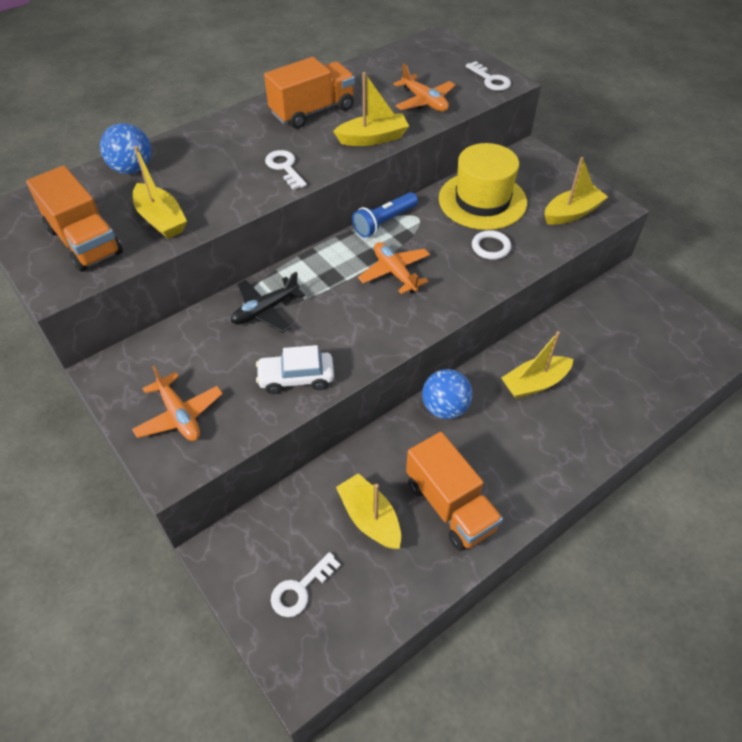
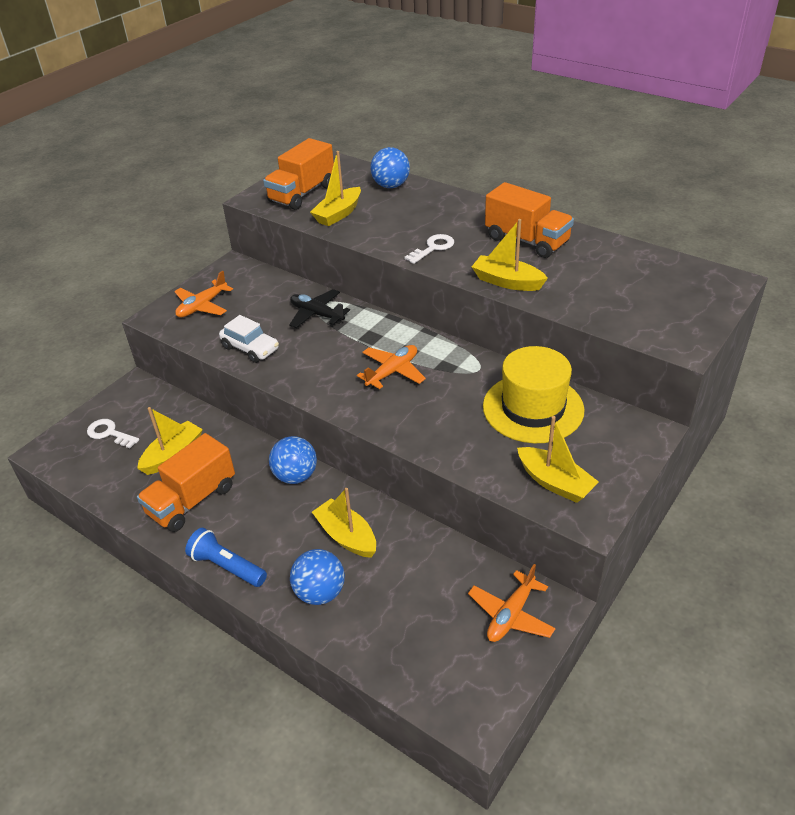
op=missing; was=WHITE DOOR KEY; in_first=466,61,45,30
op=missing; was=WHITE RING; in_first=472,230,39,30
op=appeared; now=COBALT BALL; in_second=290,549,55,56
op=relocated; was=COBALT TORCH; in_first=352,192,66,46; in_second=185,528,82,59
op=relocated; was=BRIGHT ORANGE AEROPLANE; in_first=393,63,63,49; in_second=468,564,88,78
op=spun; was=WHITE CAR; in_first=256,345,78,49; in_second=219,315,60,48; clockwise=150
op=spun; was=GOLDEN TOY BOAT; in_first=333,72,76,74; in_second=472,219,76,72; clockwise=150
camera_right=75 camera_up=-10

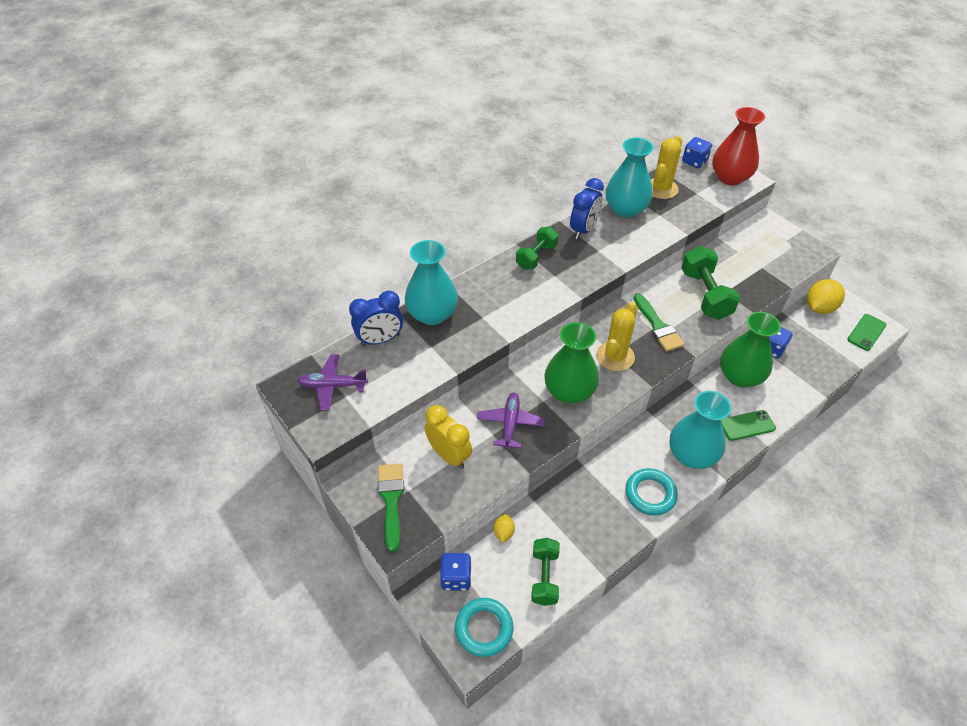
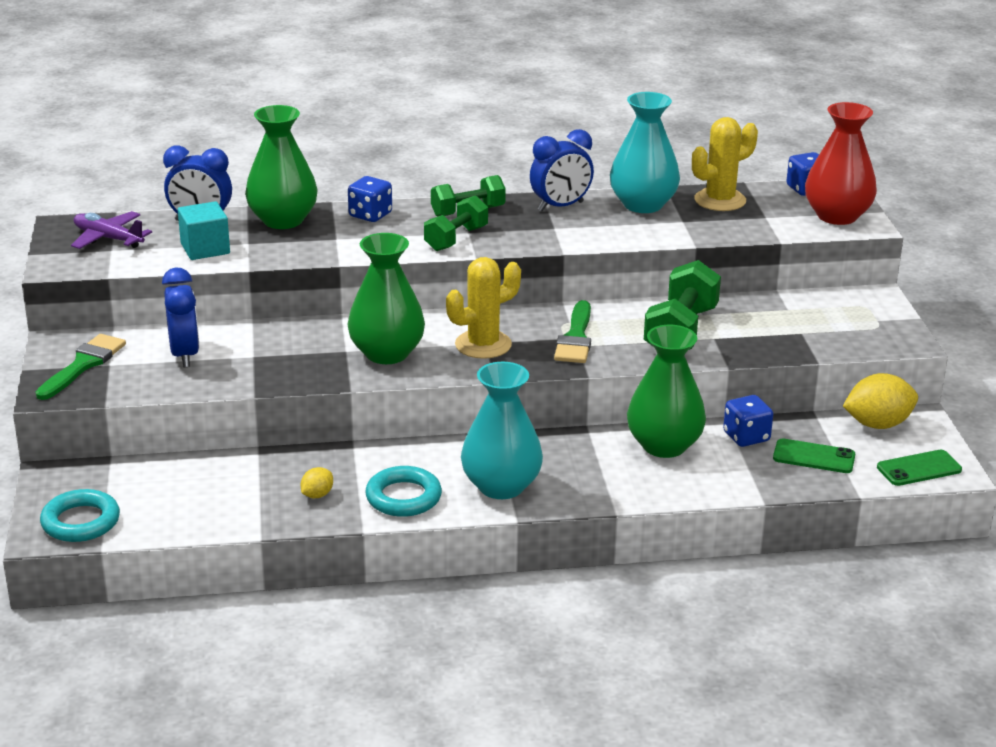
op=missing; was=VIOLET AEROPLANE; in_first=477,392,68,58
op=appeared; now=TEAL CUBE; in_second=178,201,52,59
op=relocated; was=COBALT DIE; in_first=440,553,32,38; in_second=348,176,44,46
op=relocated; was=GOLDEN CITRUS FRUIT; in_first=494,514,21,29; in_second=301,467,32,31
op=relocated; was=EMERALD DUMBBELL; in_first=531,538,29,68; in_second=424,195,64,56
op=relocated; was=EMERALD SMARTPHONE; in_first=721,410,55,31; in_second=773,438,82,35
op=colour; was=TEAL TALL VASE; now=EMERALD TALL VASE; in_first=405,240,53,85; in_second=245,105,73,124
op=colour; was=GOLDEN BEDSIDE CLOCK; now=COBALT BEDSIDE CLOCK; in_first=425,405,47,64; in_second=162,267,37,100
camera_right=30 camera_up=-20

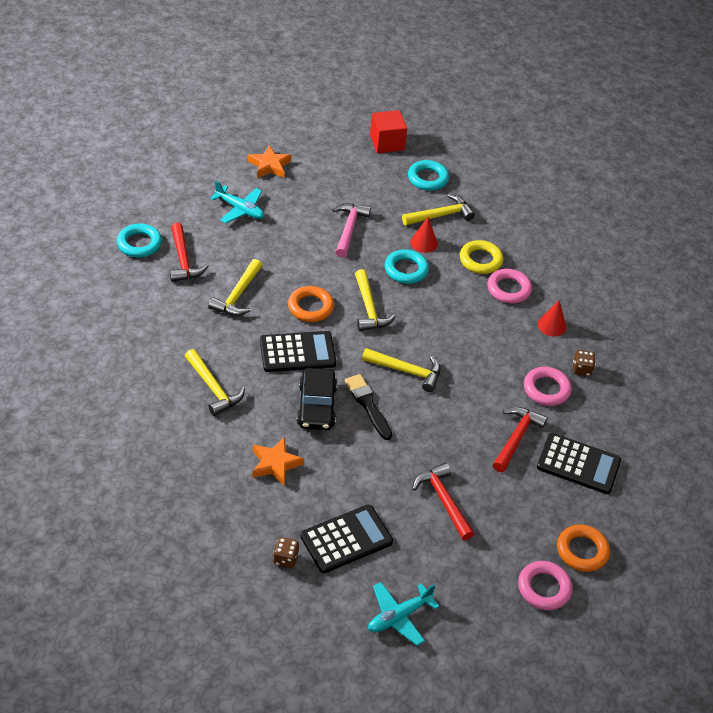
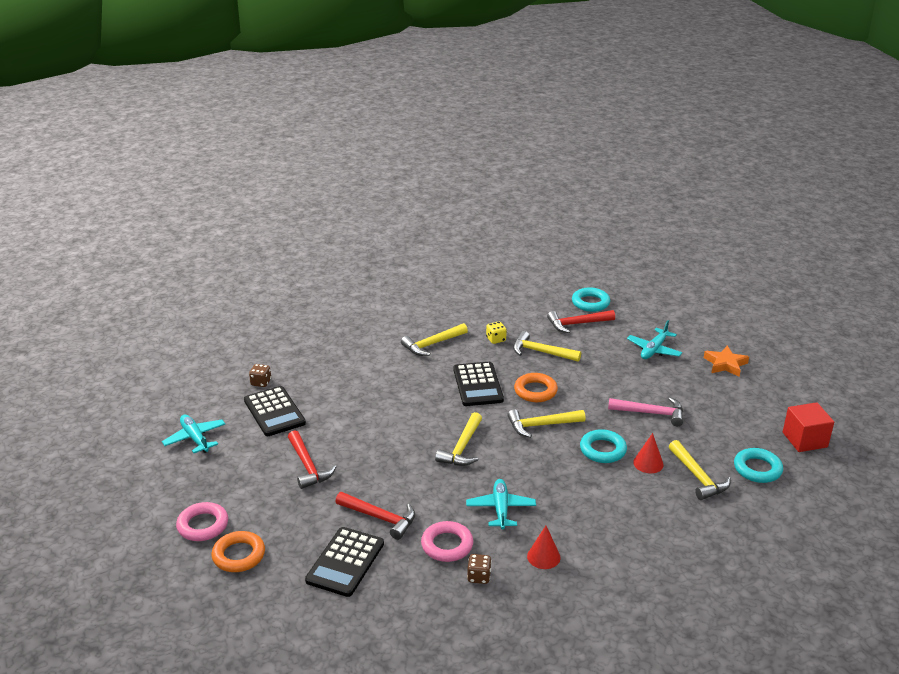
op=missing; was=BRIGHT ORANGE FIVE-POINTED STAR; in_first=252,437,52,49
op=missing; was=BLACK CAR; in_first=296,368,41,62
op=missing; was=BLACK BRUSH; in_first=345,374,47,66
op=missing; was=GOLDEN RING; in_first=460,240,43,34
op=missing; was=ROSE-PINK RING; in_first=487,269,45,34
op=appeared; now=TEAL AEROPLANE; in_second=466,479,70,50
op=appeared; now=GOLDEN DIE; in_second=486,321,21,23
op=spun; was=SCARLET HAMMER; in_first=412,463,62,77; in_second=288,430,49,59; clockwise=90
camera_right=95 camera_up=-15

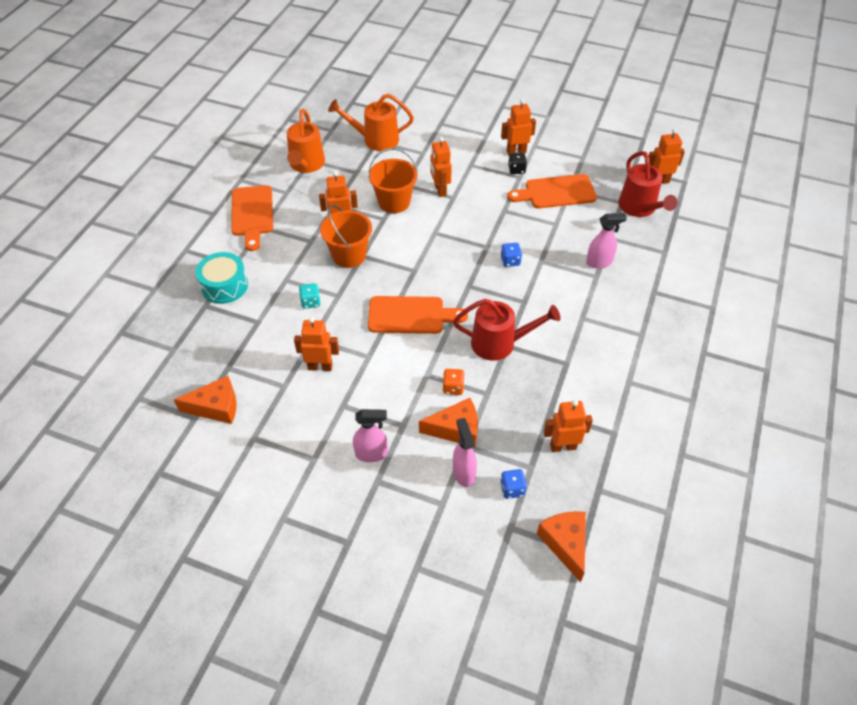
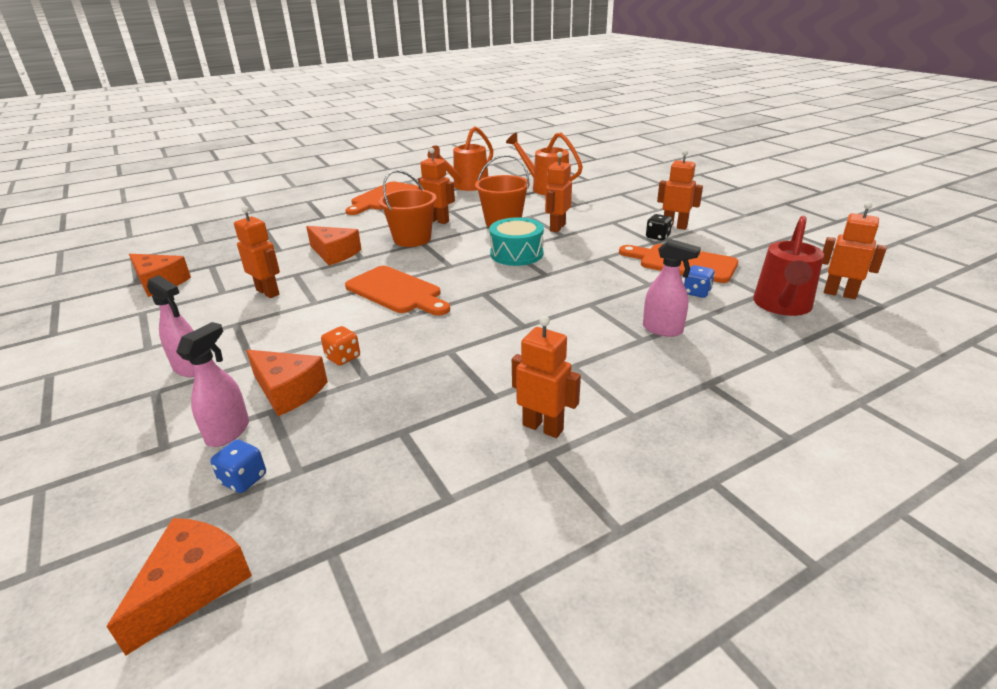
op=missing; was=SCARLET SPRINKLING CAN; in_first=453,299,107,62
op=relocated; was=TEAL TOY DRUM; in_first=196,252,52,52; in_second=489,217,55,49
op=relocated; was=COBALT DIE; in_first=501,243,21,24; in_second=684,265,31,33
op=relocated; was=BRIGHT ORANGE ROBOT; in_first=543,400,50,52; in_second=512,316,69,122
op=exchanged; was=TEAL DIE; now=BRIGHT ORANGE PIECE OF CHEESE; in_first=299,283,22,26; in_second=306,226,56,39
camera_right=40 camera_up=-20

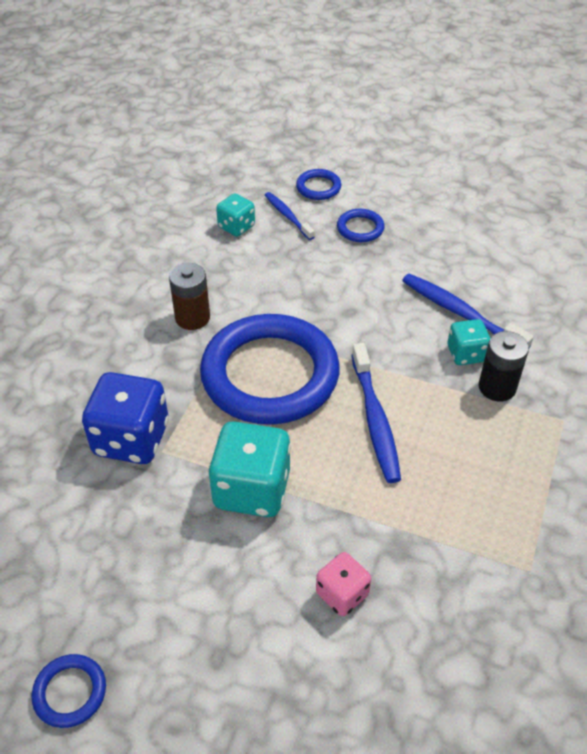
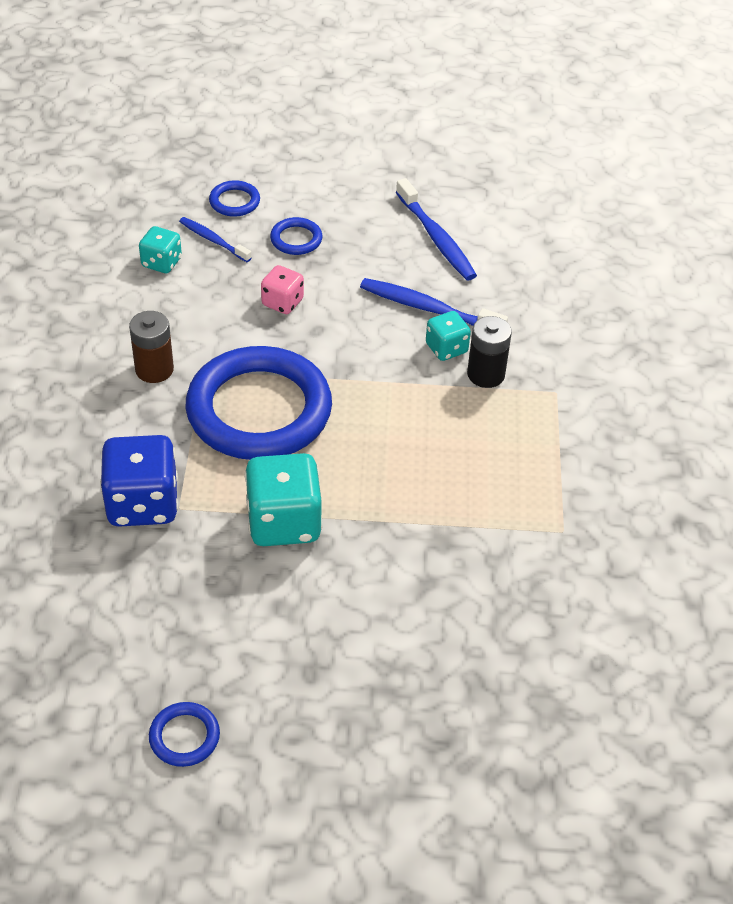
op=relocated; was=ROSE-PINK DIE; in_first=316,552,55,64; in_second=261,265,43,49
op=relocated; was=COBALT TOOTH BRUSH; in_first=352,343,49,140; in_second=396,178,81,102
camera_right=-20 camera_up=0

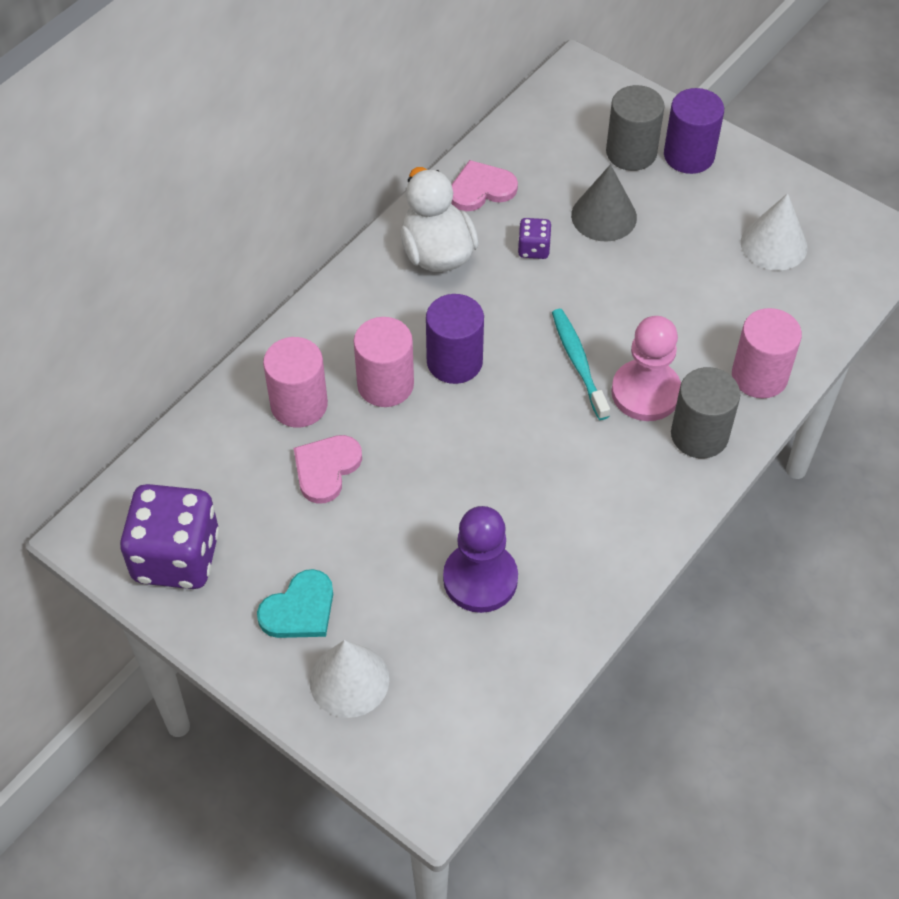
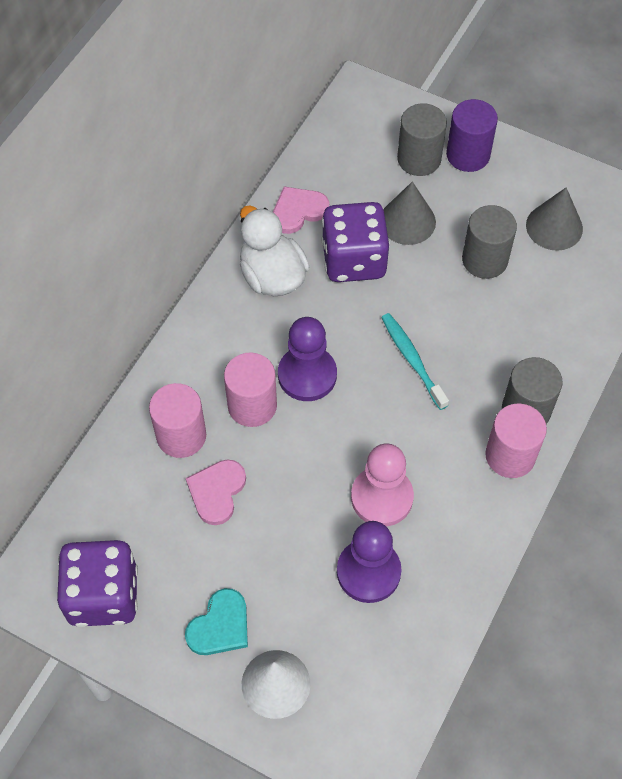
op=appeared; now=GRAY CYLINDER SHAPE; in_second=462,205,55,74
op=relocated; was=ROSE-PINK PAWN; in_first=611,316,70,105; in_second=351,444,63,83
op=relocated; was=ROSE-PINK CYLINDER SHAPE; in_first=732,308,70,91; in_second=485,404,62,74
op=exchanged; was=VIOLET CYLINDER SHAPE; now=VIOLET PAWN; in_first=426,294,58,90; in_second=278,317,59,84
op=colour; was=WHITE SOLID CONE; now=GRAY SOLID CONE; in_first=741,193,67,78; in_second=526,187,57,64
op=size; was=VIOLET DIE; in_first=518,218,33,41; in_second=322,202,68,80; ratio=2.23
camera_right=-10 camera_up=5

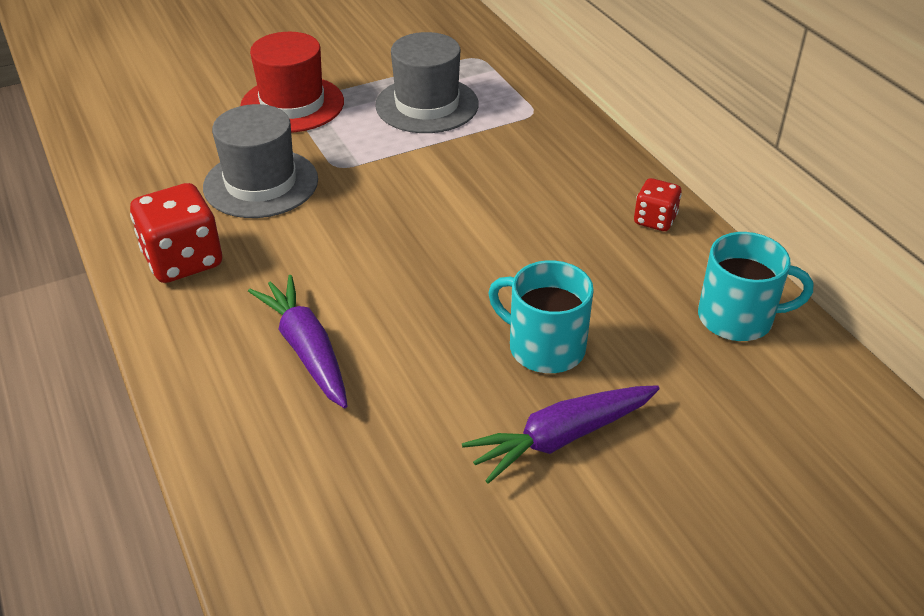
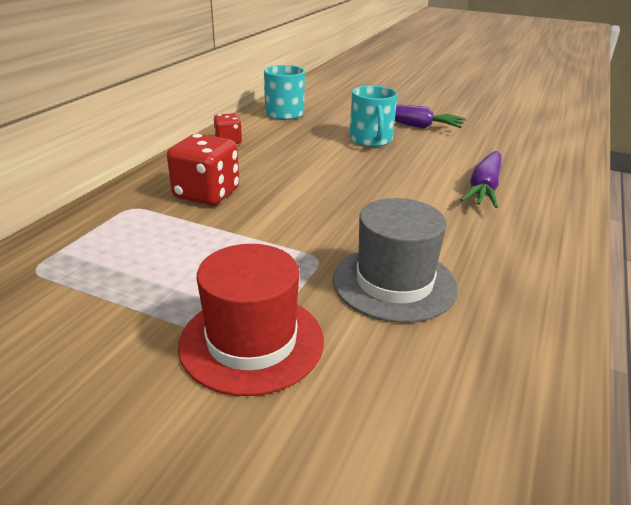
op=missing; was=GRAY HAT; in_first=375,32,104,101
op=relocated; was=SCARLET DIE; in_first=130,183,92,100; in_second=167,134,72,71
camera_right=-130 camera_up=-10

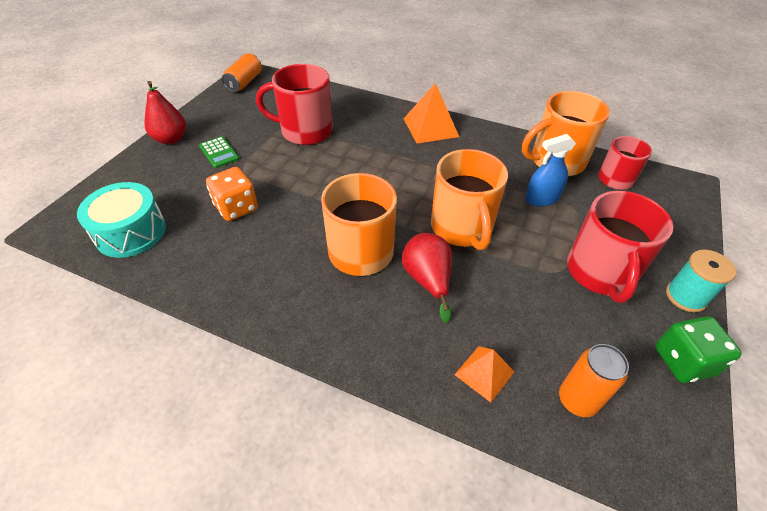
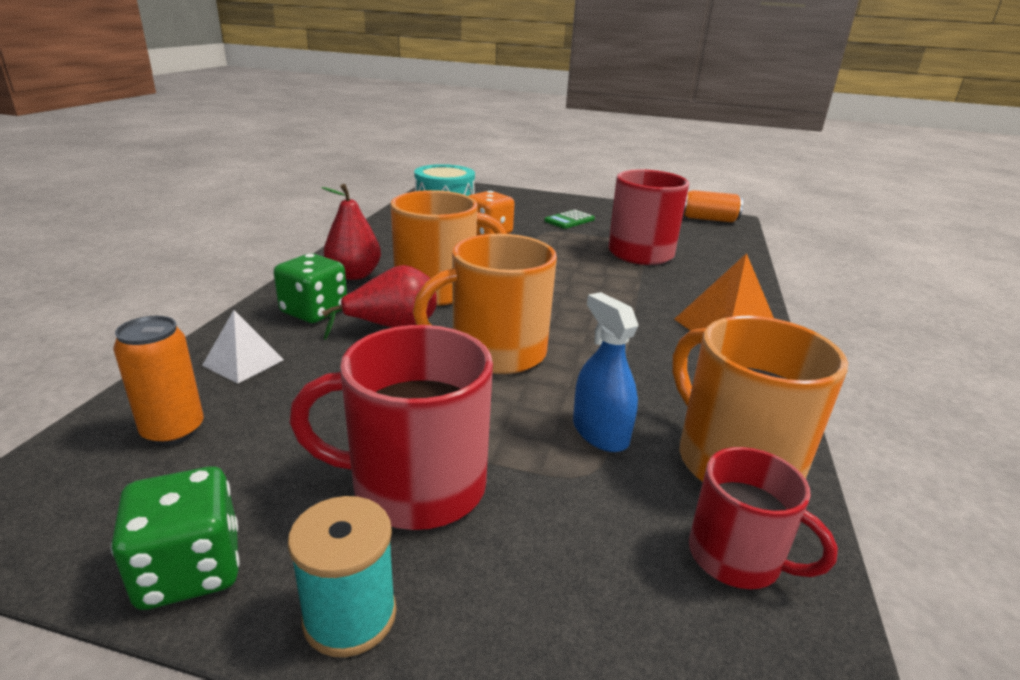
op=appeared; now=EMERALD DIE; in_second=274,254,73,69
op=relocated; was=SCARLET PEAR; in_first=144,81,42,64; in_second=321,184,60,96
op=colour; was=BRIGHT ORANGE PYRAMID; now=WHITE PYRAMID; in_first=454,346,60,56; in_second=202,310,82,73
camera_right=80 camera_up=-20

